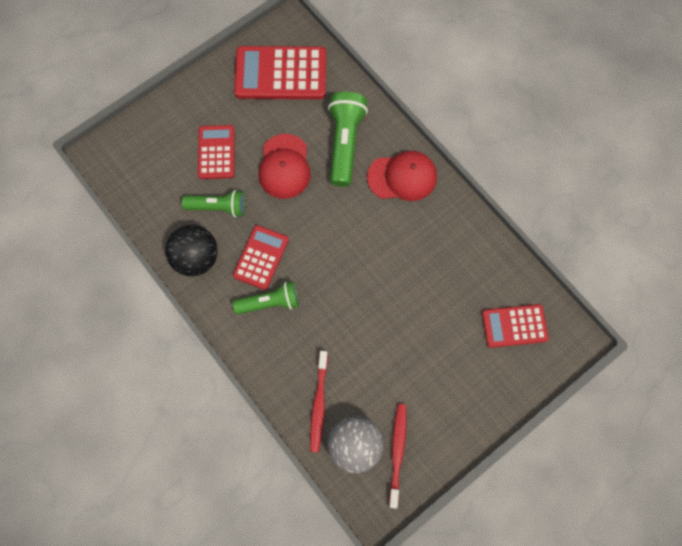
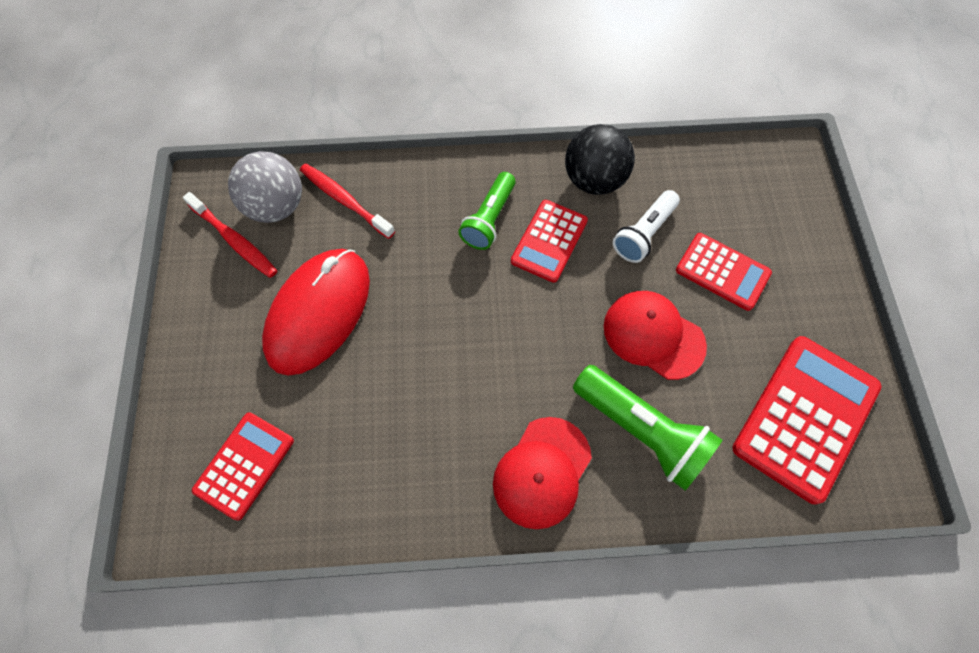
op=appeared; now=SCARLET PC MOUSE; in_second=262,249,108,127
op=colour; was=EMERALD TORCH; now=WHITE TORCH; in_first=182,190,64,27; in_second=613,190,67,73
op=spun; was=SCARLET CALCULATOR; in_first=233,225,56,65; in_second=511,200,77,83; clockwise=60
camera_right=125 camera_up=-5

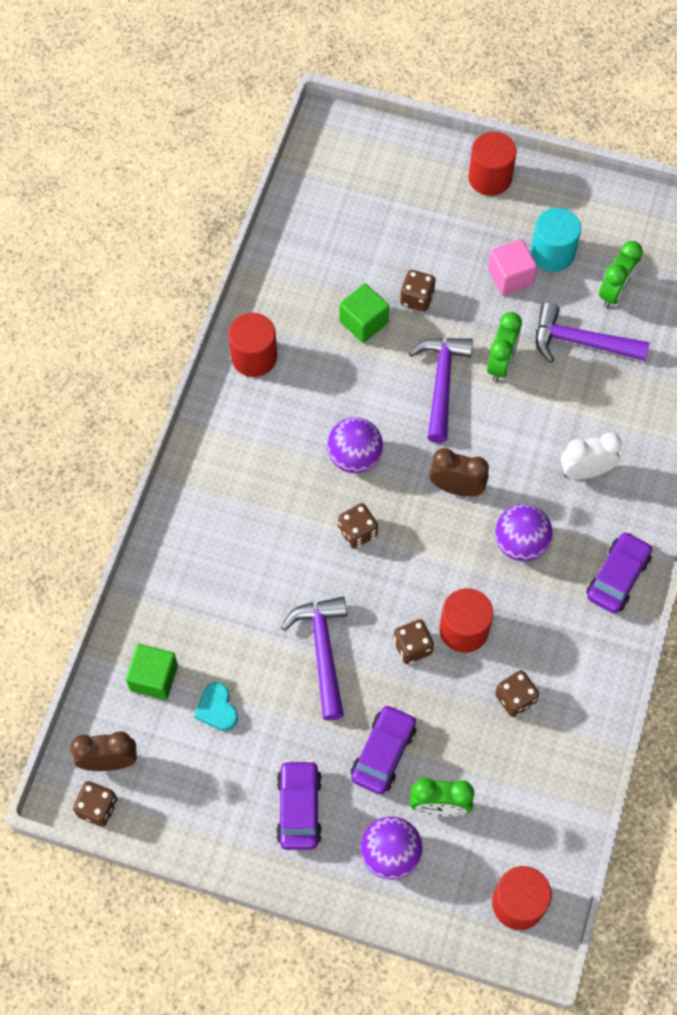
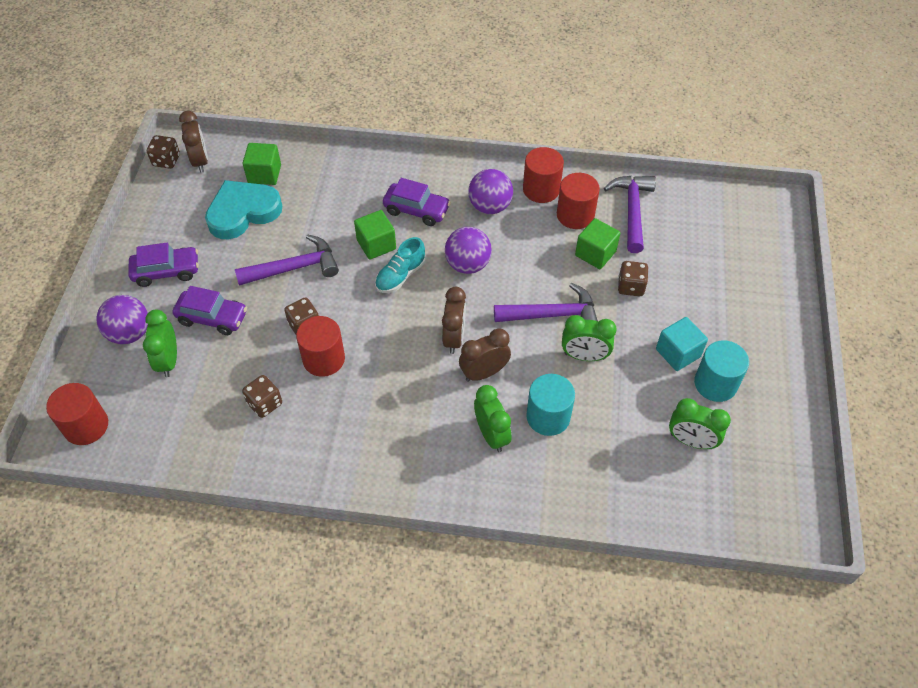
op=appeared; now=EMERALD CUBE; in_second=354,210,42,50
op=appeared; now=RUSSET BEDSIDE CLOCK; in_second=459,328,52,54
op=appeared; now=TEAL CYLINDER SHAPE; in_second=526,374,49,62
op=relocated; was=SCARLET CYLINDER SHAPE; in_first=468,132,49,64; in_second=557,173,43,56
op=relocated; was=VIOLET BALL; in_first=495,504,58,57; in_second=468,169,45,45
op=relocated; was=VIOLET HAMMER; in_first=536,302,114,61; in_second=604,176,52,77
op=relocated; was=VIOLET CAR; in_first=586,531,66,82; in_second=383,178,68,48
op=exchanged; was=RUSSET DIE; now=TEAL SHOE; in_first=338,503,40,46; in_second=375,237,51,56
op=colour; was=ROSE-PINK CUBE; now=TEAL CUBE; in_first=488,239,49,56; in_second=656,317,52,54
op=colour; was=WHITE BEDSIDE CLOCK; now=EMERALD BEDSIDE CLOCK; in_first=561,432,61,47; in_second=474,385,37,67
op=size; was=TEAL LOVE HEART; in_first=194,682,44,49; in_second=205,180,77,59; ratio=2.06
camera_right=80 camera_up=-10

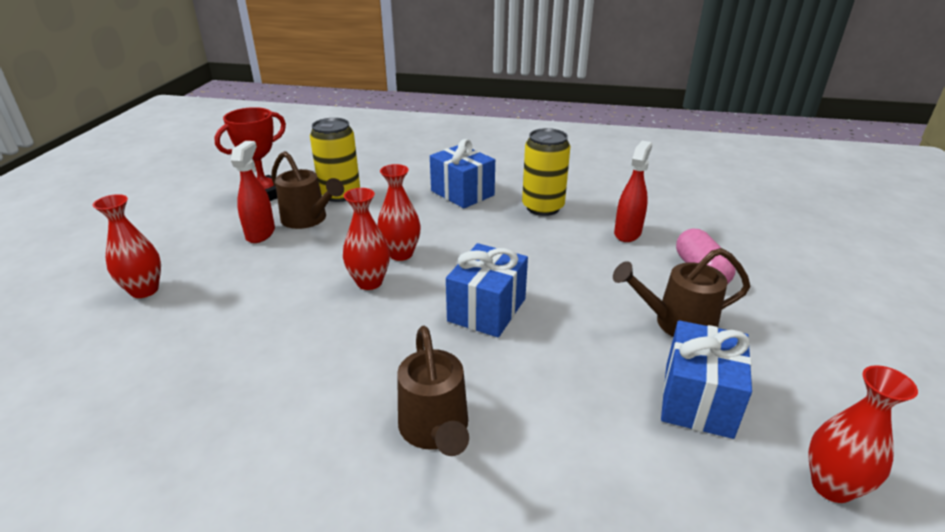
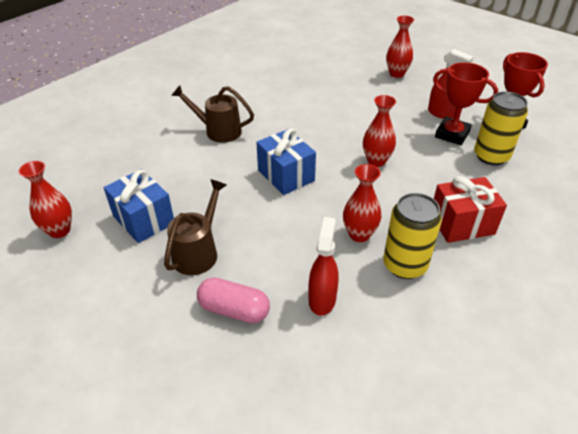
op=relocated; was=SCARLET TALL VASE; in_first=343,188,47,102; in_second=343,164,38,78
op=exchanged; was=RUSSET SPRINKLING CAN; now=SCARLET AWARD CUP; in_first=271,151,73,78; in_second=433,62,65,83
op=colour; was=COBALT GIFT; now=SCARLET GIFT; in_first=430,139,65,69; in_second=434,176,73,67
op=spun; was=SCARLET SPRAYER; in_first=614,141,38,101; in_second=309,217,30,99; clockwise=-135
camera_right=120 camera_up=10

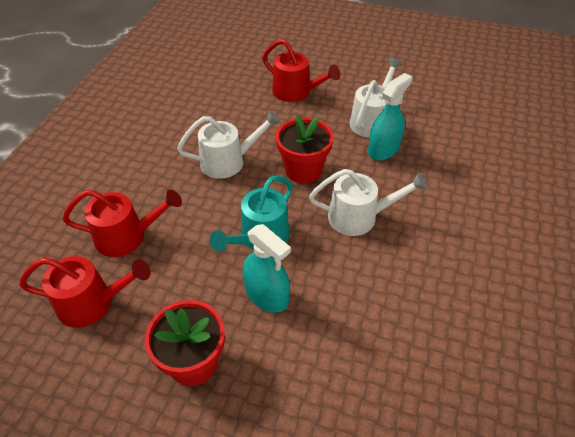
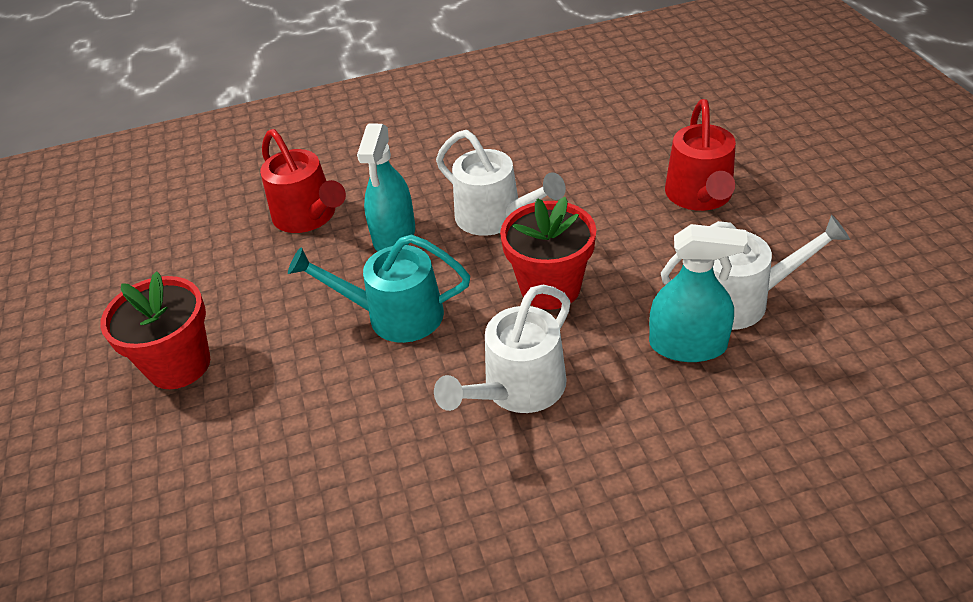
op=missing; was=SCARLET SPRINKLING CAN; in_first=19,256,132,72
op=relocated; was=TEAL SPRAYER; in_first=243,224,48,89; in_second=357,124,58,127
op=spun; was=WHITE SPRINKLING CAN; in_first=309,169,119,67; in_second=434,285,136,128; clockwise=75
camera_right=60 camera_up=-5

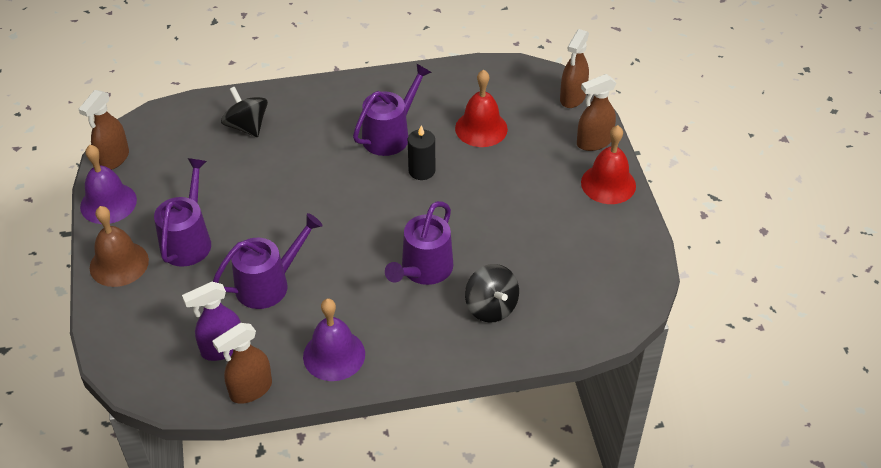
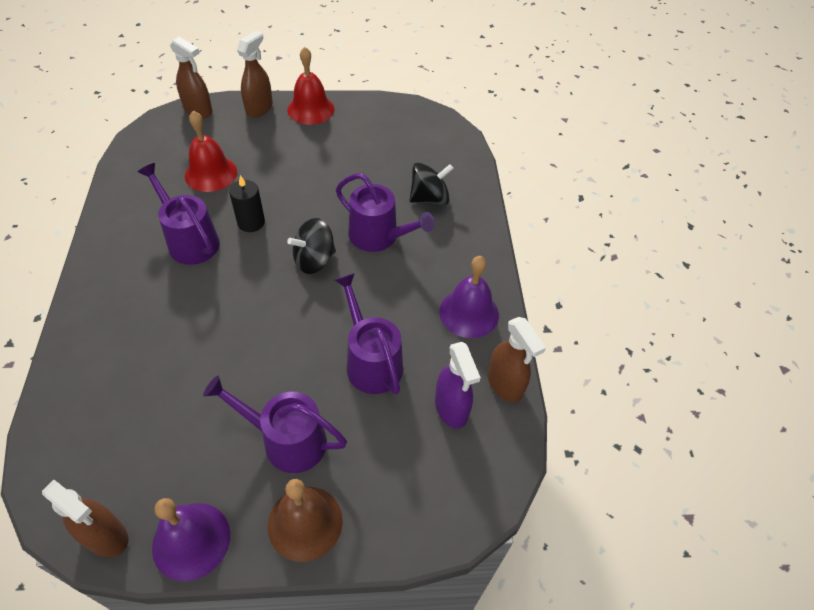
op=relocated; was=BLACK TOY TOP; in_first=221,87,47,50; in_second=287,218,49,56
op=spun; was=RUSSET SPRAYER; in_first=577,74,39,77; in_second=237,31,36,87; clockwise=-135
camera_right=-85 camera_up=5

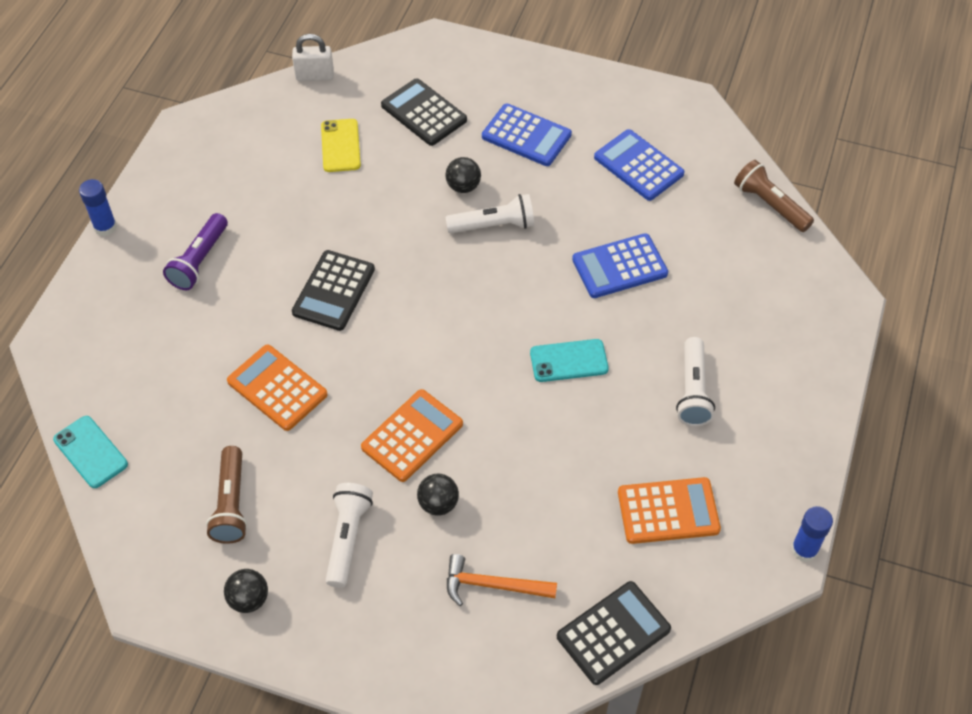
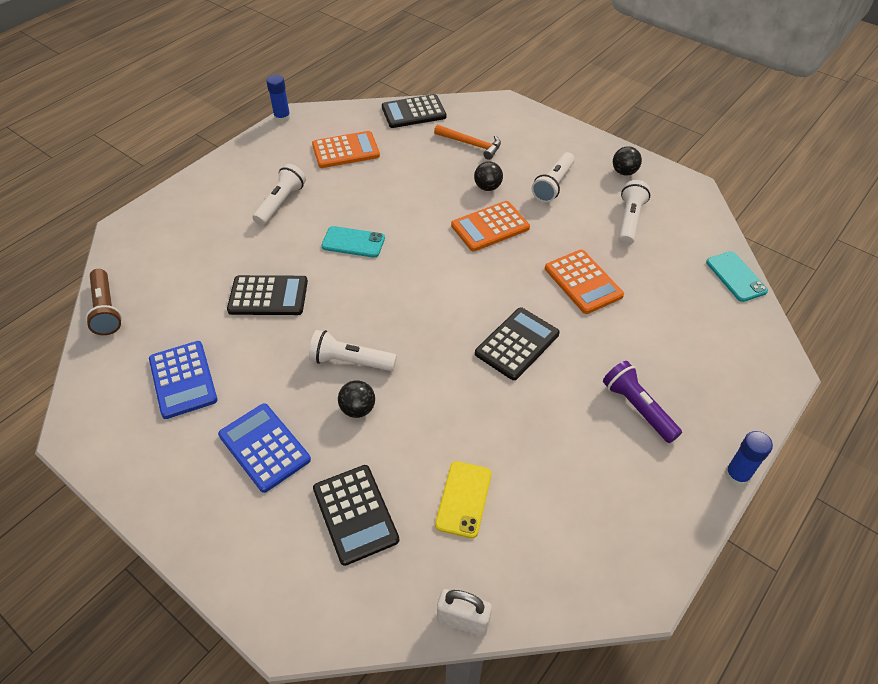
op=colour; was=RUSSET TORCH; now=WHITE TORCH; in_first=206,446,42,98; in_second=619,180,31,66
op=colour; was=COBALT CALCULATOR; now=BLACK CALCULATOR; in_first=572,233,96,65; in_second=227,275,81,40
op=spun; was=VIOLET TORCH; in_first=163,213,65,77; in_second=603,361,79,82; clockwise=-75
op=spun; was=BRIGHT ORANGE CALCULATOR; in_first=618,477,103,67; in_second=312,131,68,37; clockwise=150
camera_right=-160 camera_up=-5

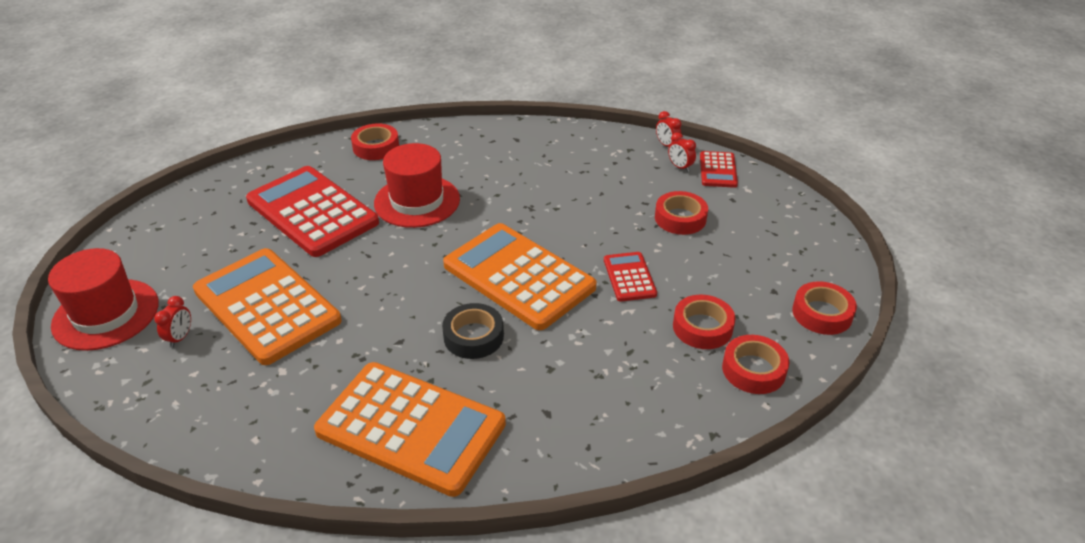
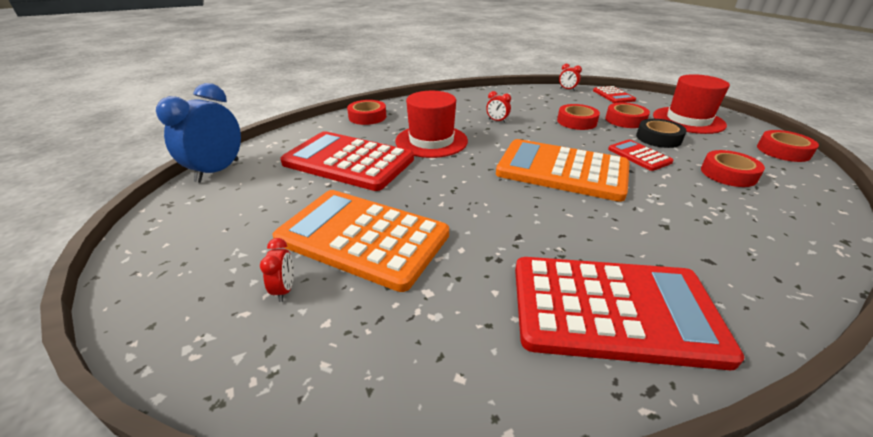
op=appeared; now=COBALT BEDSIDE CLOCK; in_second=156,83,85,100
op=relocated; was=SCARLET HAT; in_first=48,248,111,103; in_second=653,74,77,60
op=relocated; was=BLACK STICKY TAPE; in_first=442,303,62,56; in_second=636,119,51,29
op=relocated; was=SCARLET BEDSIDE CLOCK; in_first=668,132,28,40; in_second=486,91,25,32
op=relocated; was=SCARLET STICKY TAPE; in_first=722,335,67,59; in_second=557,104,43,26
op=colour; was=BRIGHT ORANGE CALCULATOR; now=SCARLET CALCULATOR; in_first=314,362,192,135; in_second=515,257,229,113
camera_right=-20 camera_up=-5

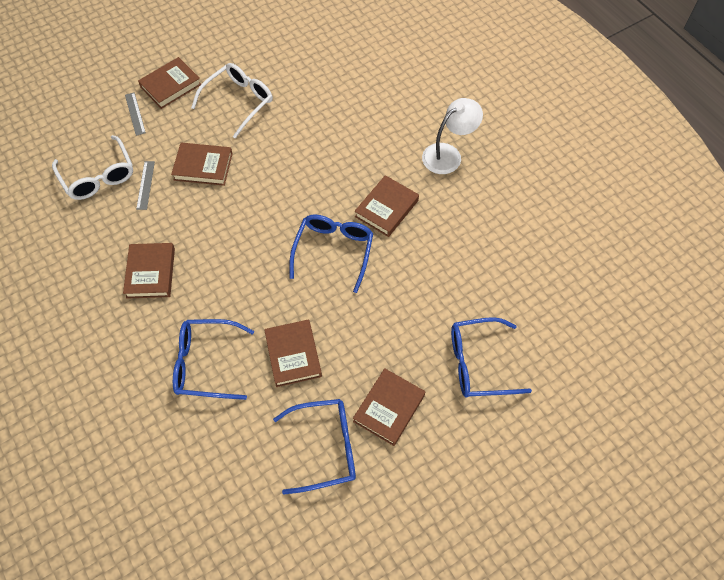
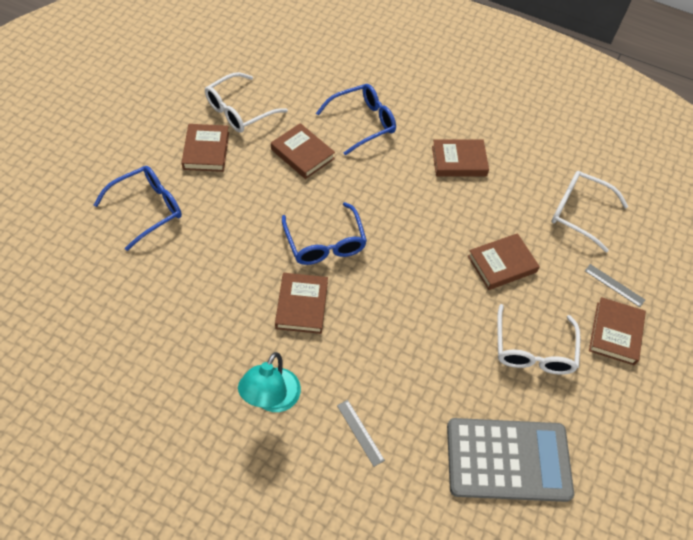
op=appeared; now=GRAY CALCULATOR; in_second=447,418,127,84
op=relocated; was=GRAY STRAIGHTEDGE; in_first=136,161,19,49; in_second=337,400,48,67
op=colour; was=COBALT EYEGLASSES; now=WHITE EYEGLASSES; in_first=273,399,83,95; in_second=205,72,83,61
op=colour; was=WHITE LAMP; now=TEAL LAMP; in_first=422,98,61,76; in_second=238,352,63,60
op=spun; was=RUSSET HARDCOVER; in_first=123,243,52,56; in_second=432,139,57,37; clockwise=-60
camera_right=145 camera_up=-5

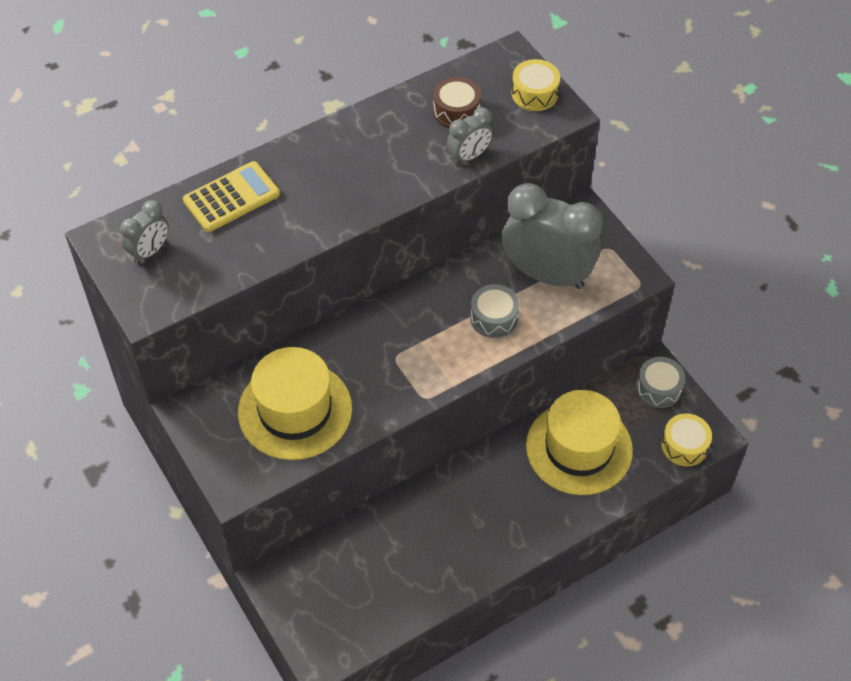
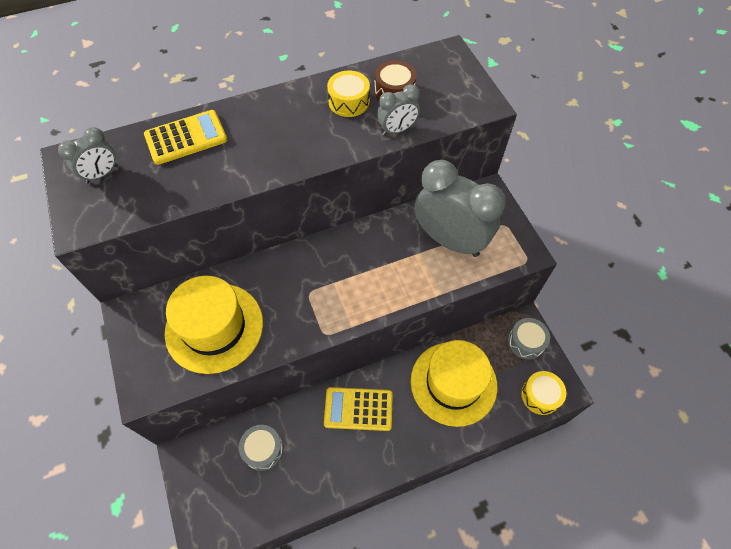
op=appeared; now=GOLDEN CALCULATOR; in_second=324,387,69,44
op=relocated; was=GRAY TOY DRUM; in_first=470,284,50,54; in_second=239,425,44,46
op=relocated; was=GOLDEN TOY DRUM; in_first=511,59,49,52; in_second=327,70,43,47
camera_right=10 camera_up=5

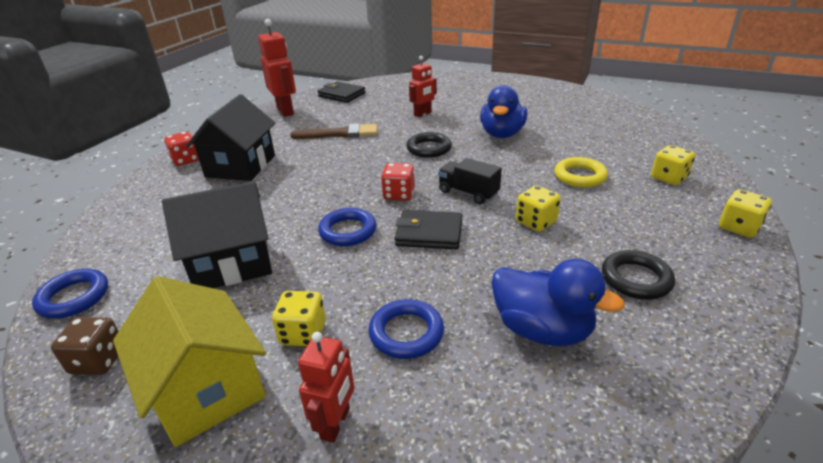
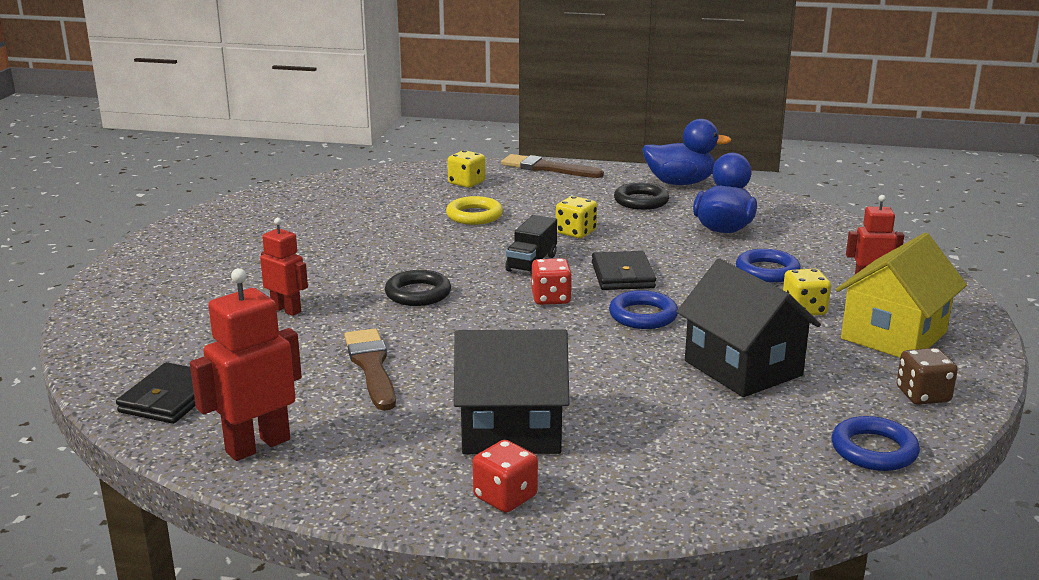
op=relocated; was=COBALT TOY DUCK; in_first=480,85,47,53; in_second=642,119,89,66
op=exchanged; was=GOLDEN DIE; now=RUSSET BRUSH; in_first=719,189,53,49; in_second=501,154,103,24
camera_right=-105 camera_up=-10

